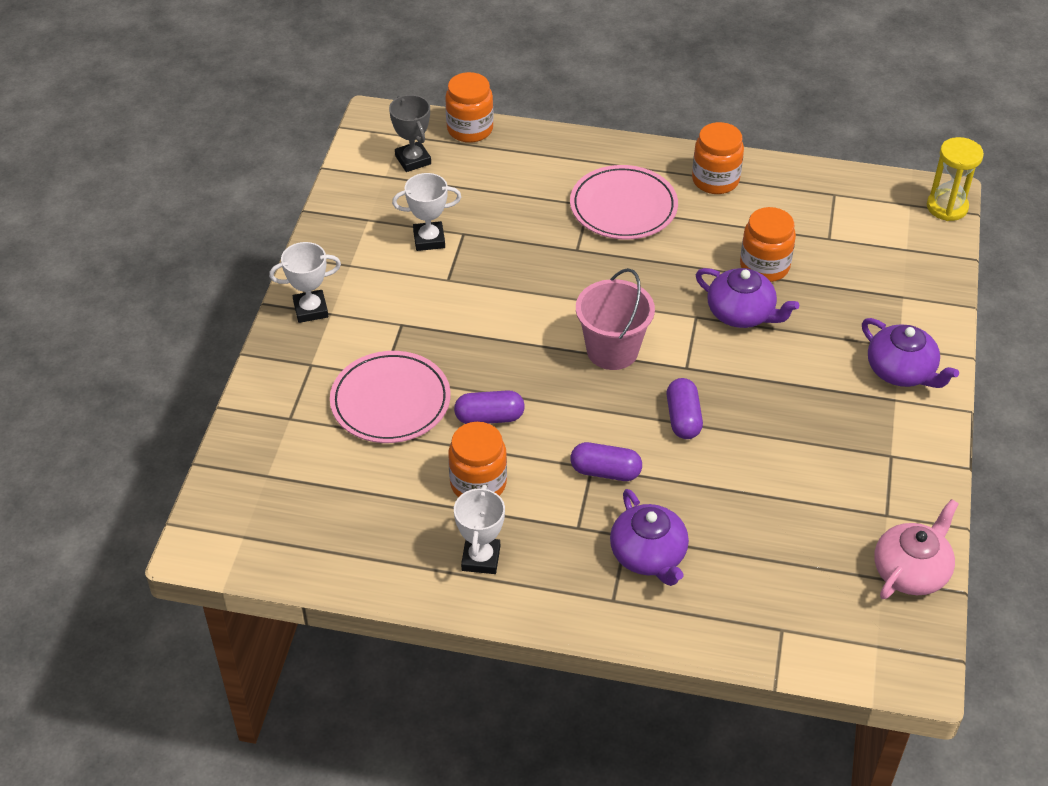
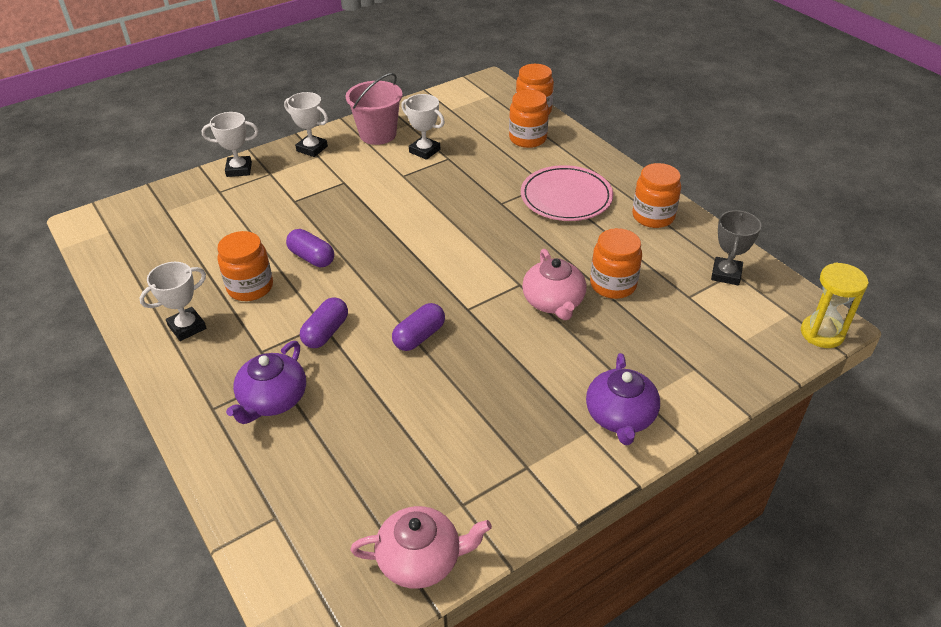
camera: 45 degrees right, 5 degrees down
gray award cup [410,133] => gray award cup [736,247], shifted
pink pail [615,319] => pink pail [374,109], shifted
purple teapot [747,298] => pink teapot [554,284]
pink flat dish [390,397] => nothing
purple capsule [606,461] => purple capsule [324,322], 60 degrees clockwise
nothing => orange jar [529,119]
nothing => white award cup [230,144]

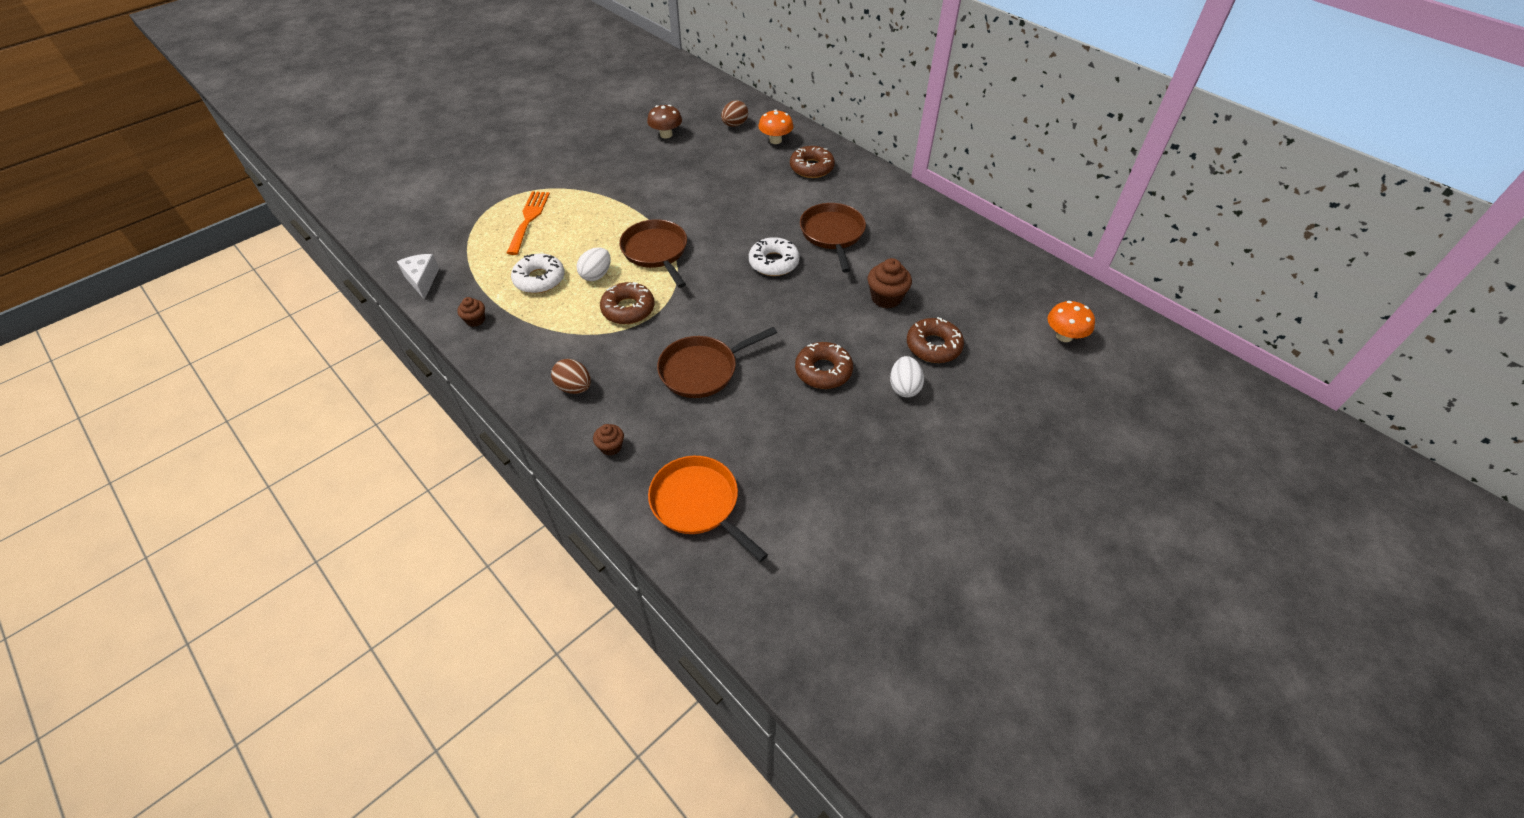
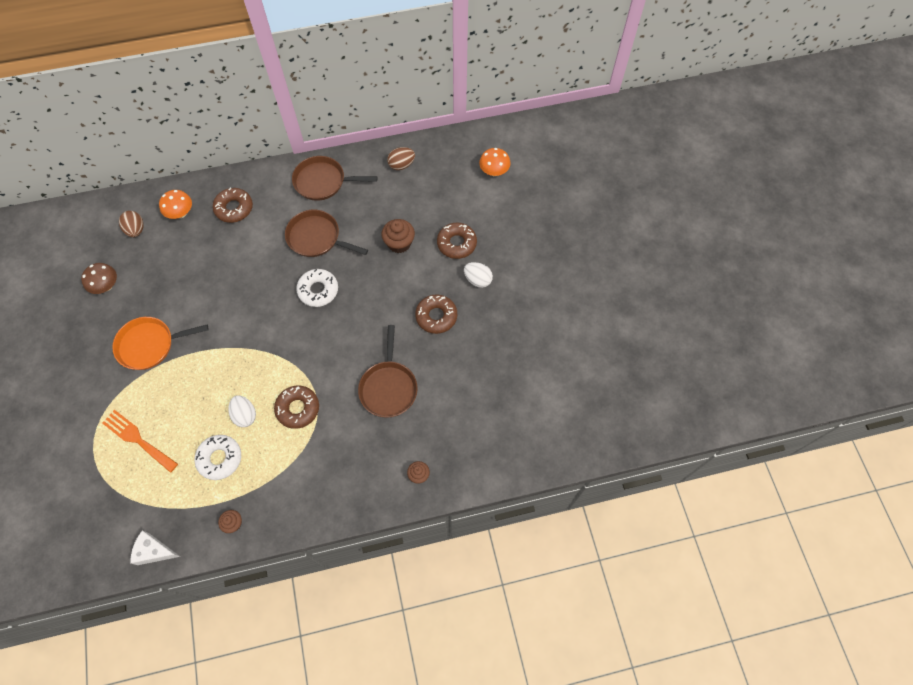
camera: 60 degrees left, 15 degrees up
dark brown pan [653,253] => dark brown pan [335,178], shifted
dark brown toy egg [571,376] => dark brown toy egg [401,158], shifted
orange pan [708,509] => orange pan [160,343], shifted

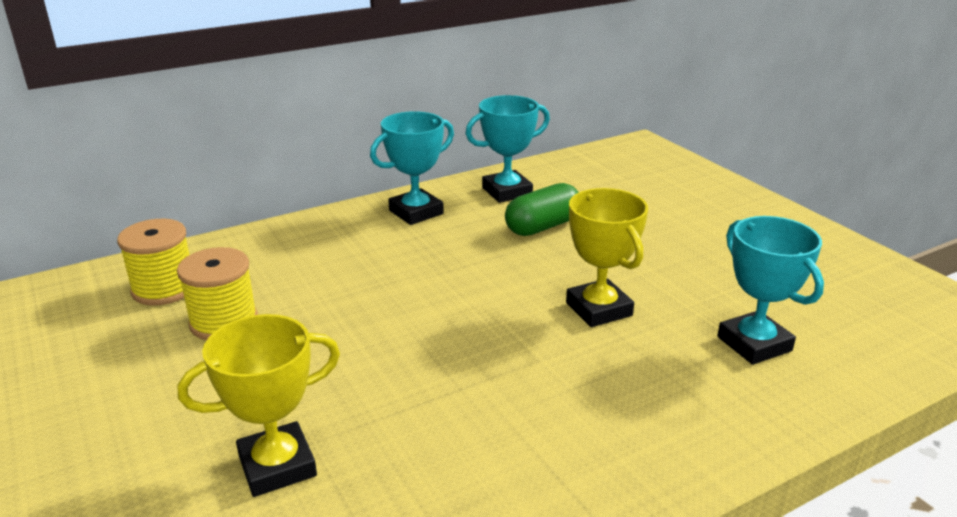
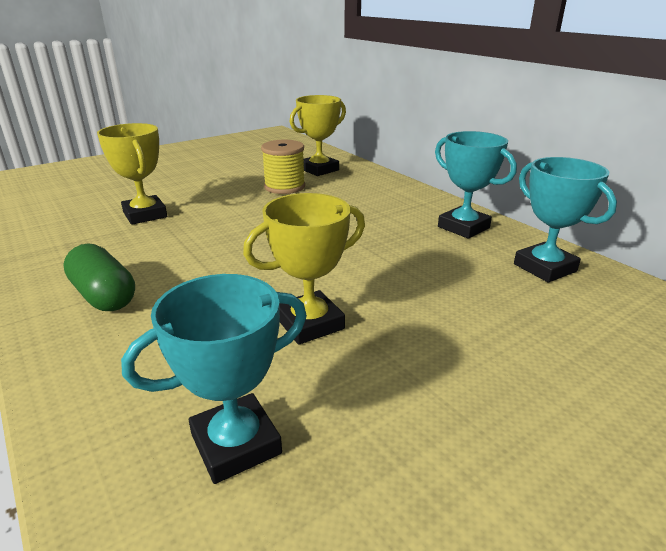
camera: 85 degrees right, 0 degrees up
emerald capsule [542,209] => emerald capsule [99,277], shifted
bright yellow spool [153,262] => bright yellow award cup [318,135]

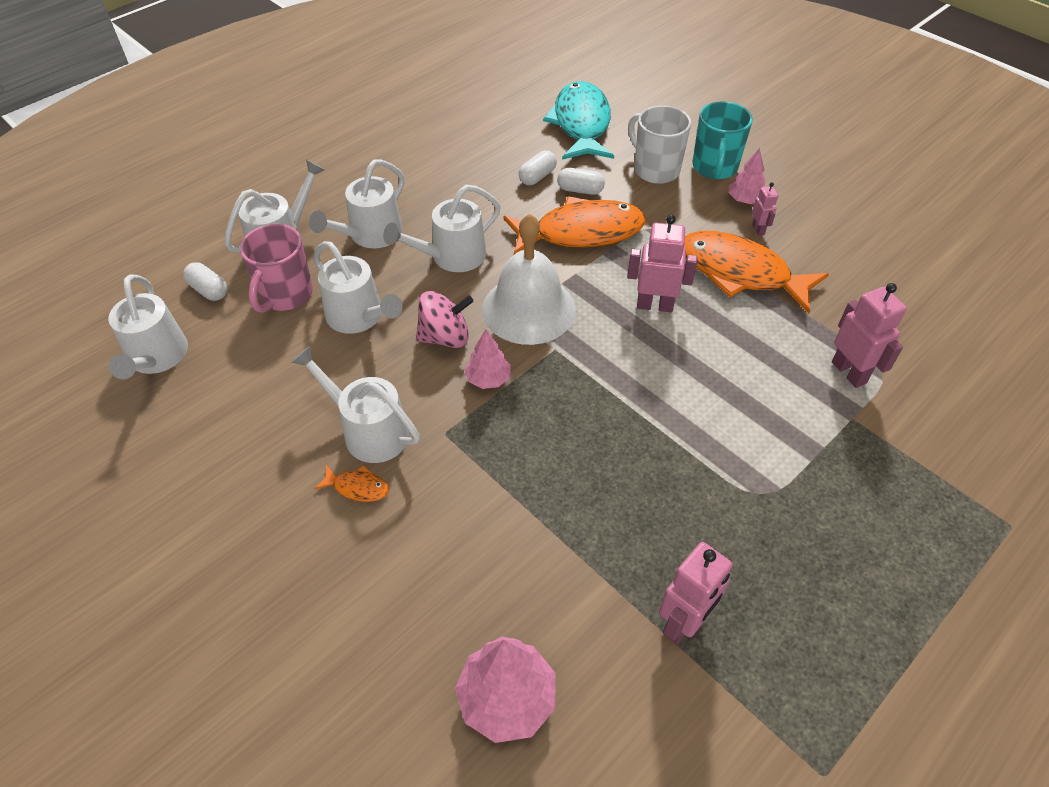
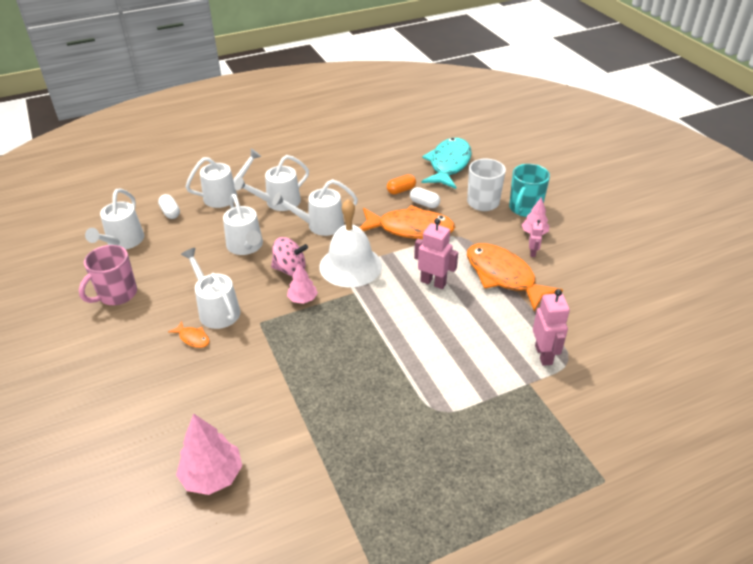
camera: 20 degrees right, 10 degrees down
white capsule [538,168] => orange capsule [401,184]
pink tea mug [276,268] => pink tea mug [108,275], shifted
pink robot [695,593] => nothing

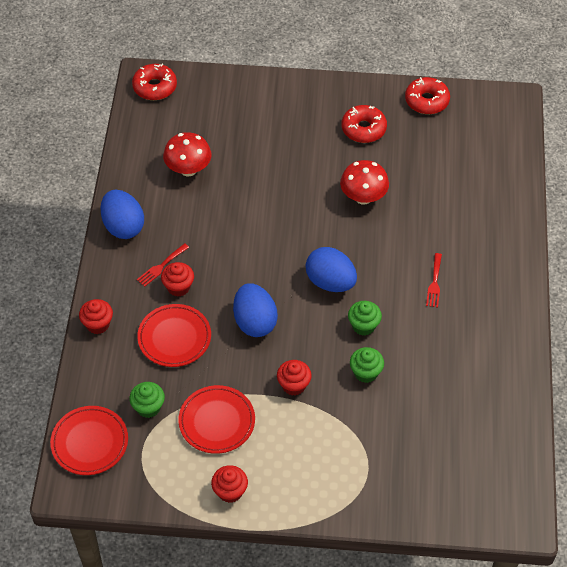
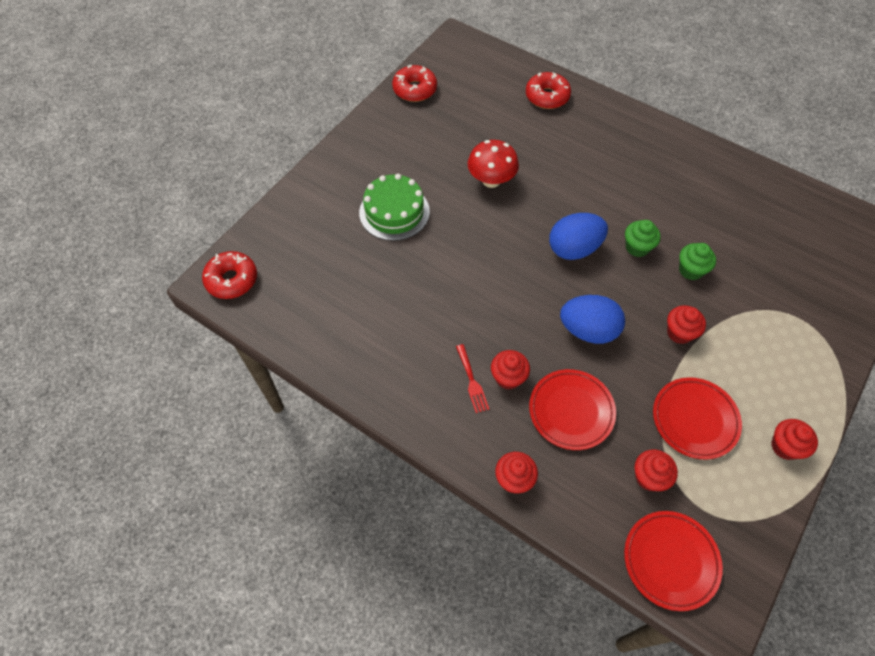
camera: 60 degrees left, 5 degrees up
red doughnut [364,124] => red doughnut [548,90], shifted
red mushroom [187,154] => nothing
royal blue toy egg [122,214] => nothing
red fork [434,280] => nothing
emerald muffin [147,400] => red muffin [656,470]
nothing => emerald gateau [394,207]

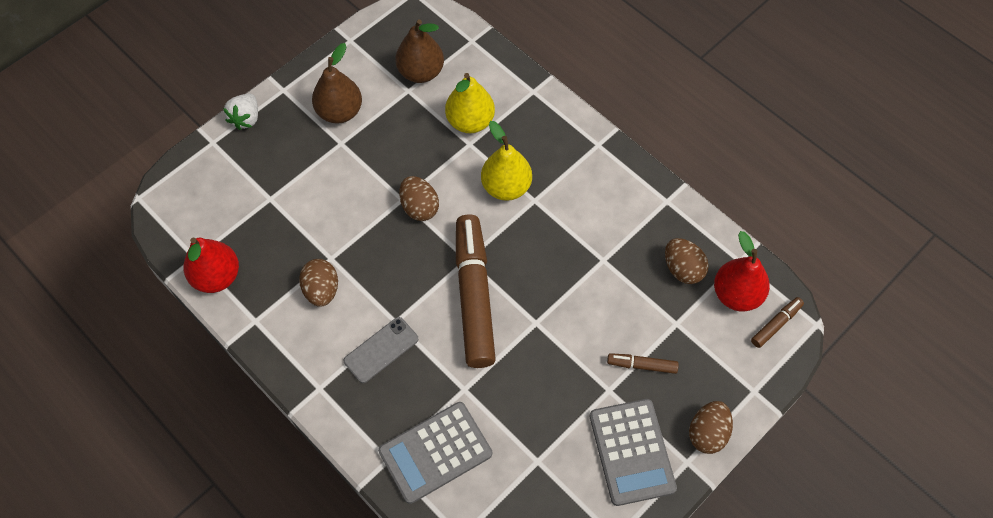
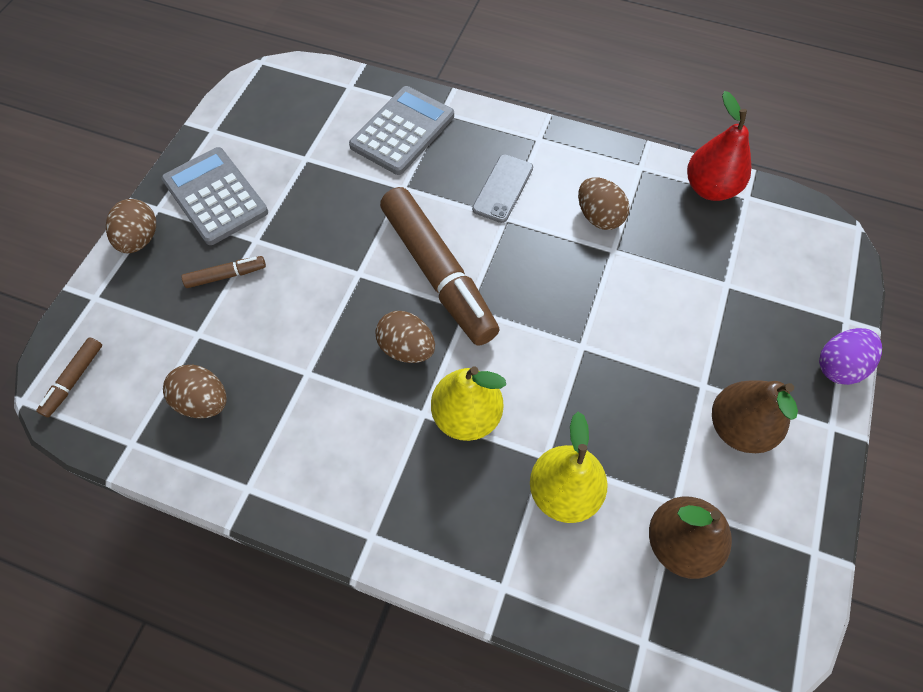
camera: 155 degrees right, 0 degrees up
white toy strawberry [240,112] => purple toy egg [850,356]
dark brown toy egg [419,198] => dark brown toy egg [405,337], shifted
red pear fruit [742,271] => nothing

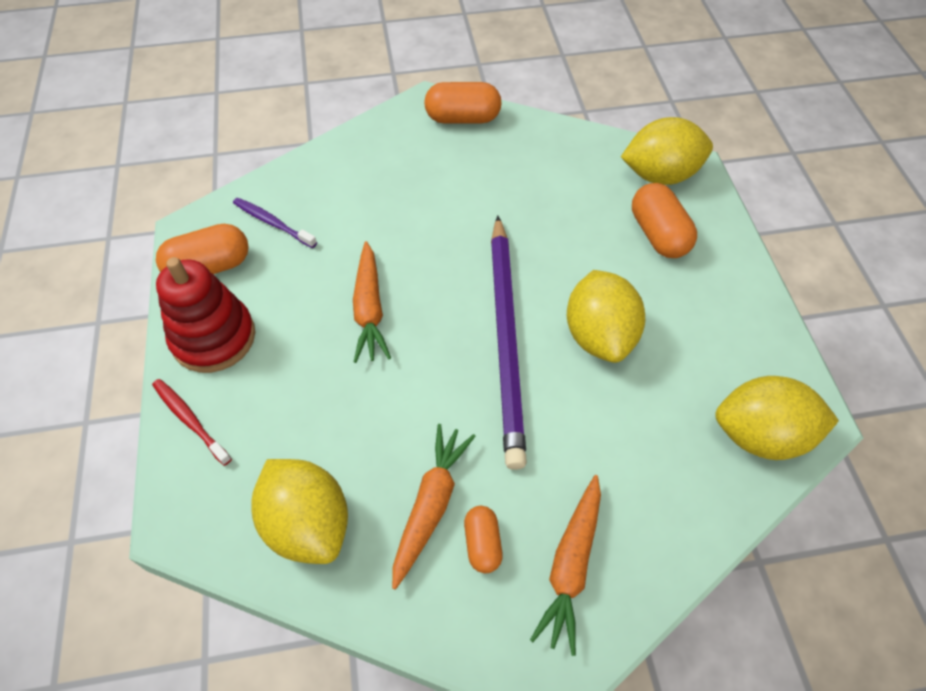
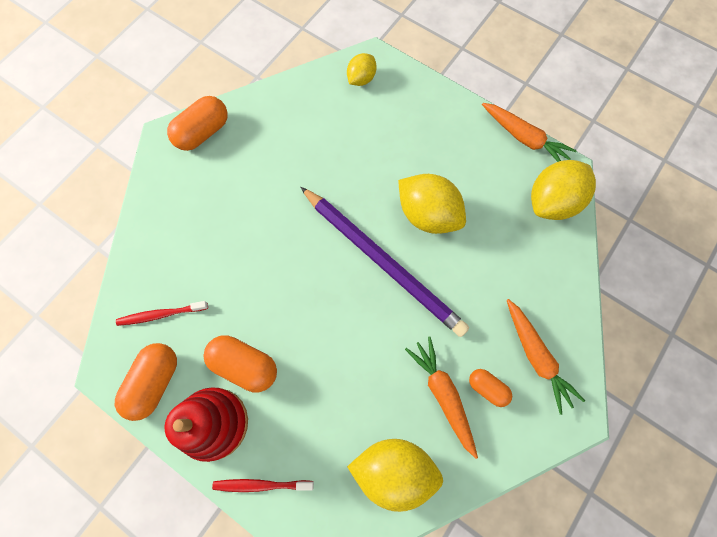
camera: 45 degrees left, 15 degrees up
bright yellow toy lemon [667,151] => bright yellow toy lemon [361,69], x0.57
orange capsule [664,220] => orange capsule [240,364], shifted
purple toothbrush [275,223] => red toothbrush [162,313]
orange toy carrot [372,302] => orange toy carrot [529,132], shifted

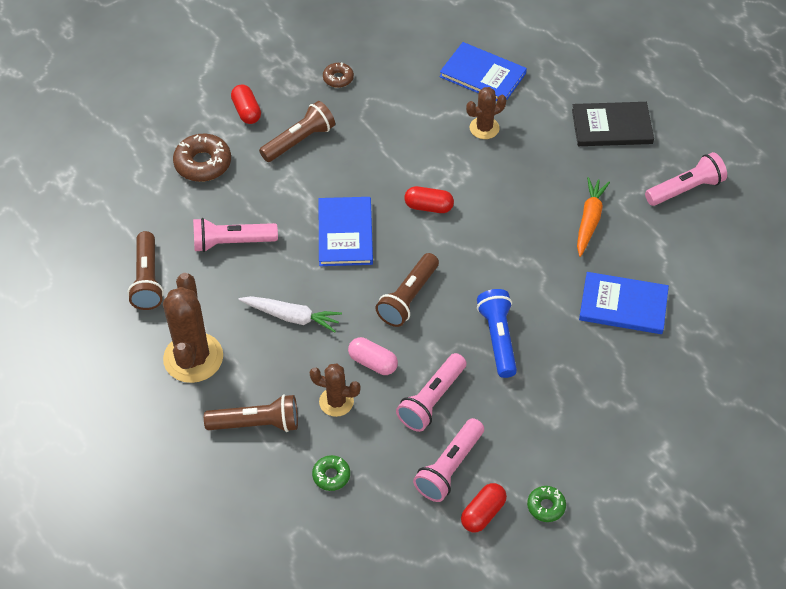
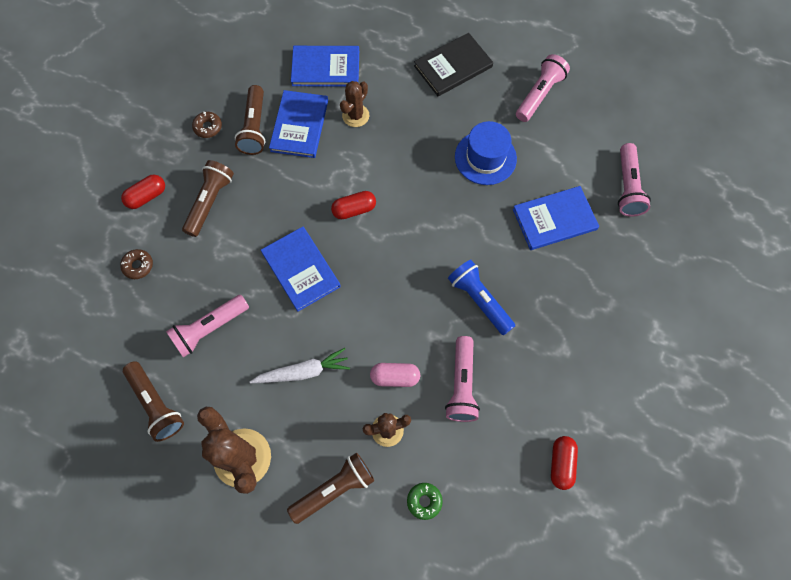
camera: 30 degrees left, 15 degrees up
red capsule [246,104] => red capsule [143,192], 75 degrees counterclockwise
dark brown doughnut [202,158] => dark brown doughnut [136,264], x0.56
orange toy carrot [593,217] => royal blue tall hat [486,153]
dark brown flashlight [407,290] => dark brown flashlight [250,120], shifted
pink flashlight [448,460] => pink flashlight [634,179], shifted
emerald doughnut [546,504] => nothing
nothing => royal blue hardback [298,124]

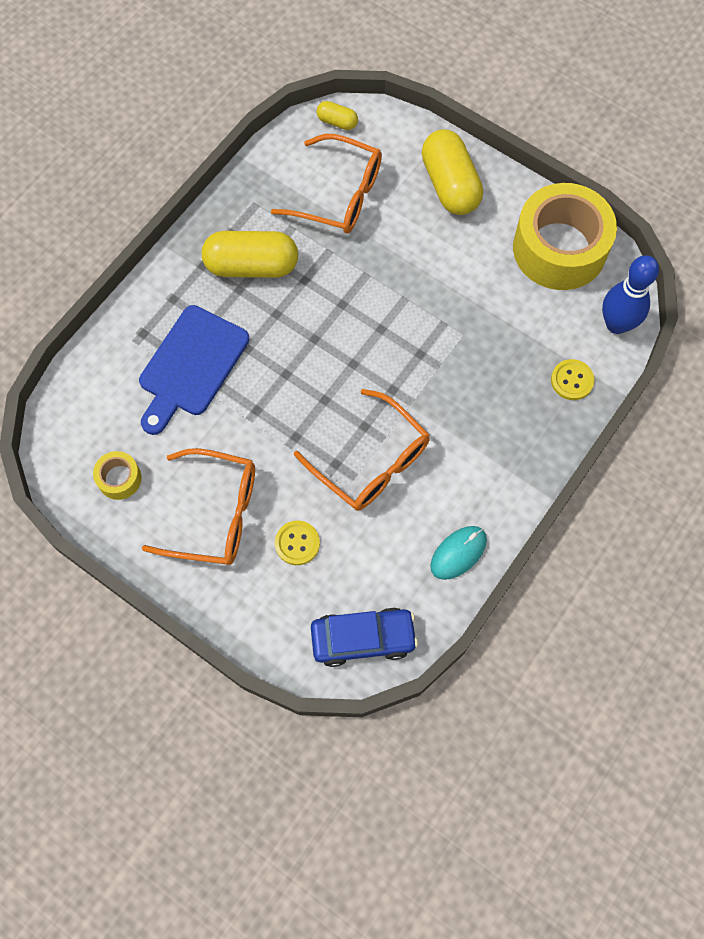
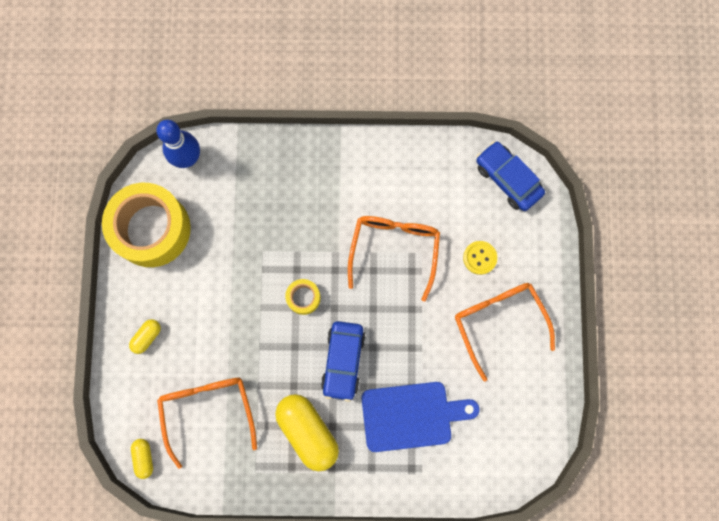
camera: 125 degrees left, 10 degrees up
bright yellow capsule [452,172] => bright yellow capsule [145,336], x0.48
bright yellow sewing button [573,379] => nothing
bright yellow sticky tape [117,475] => bright yellow sticky tape [303,297], shifted
teal computer mouse [458,553] => nothing
nothing => royal blue car [343,361]

